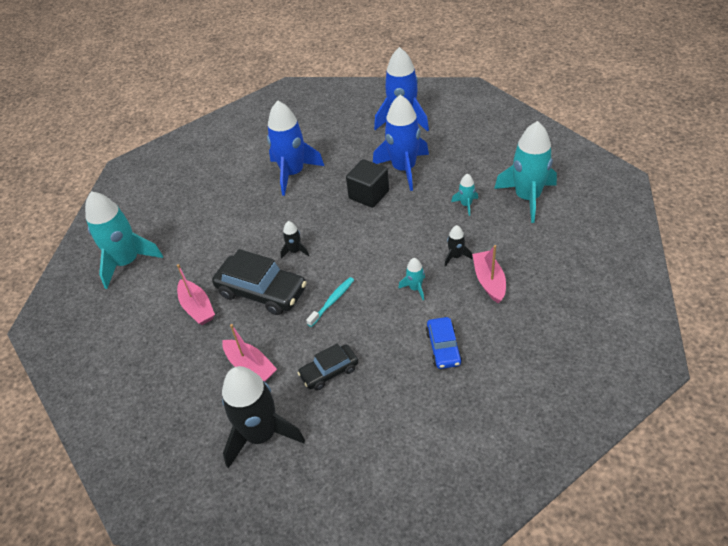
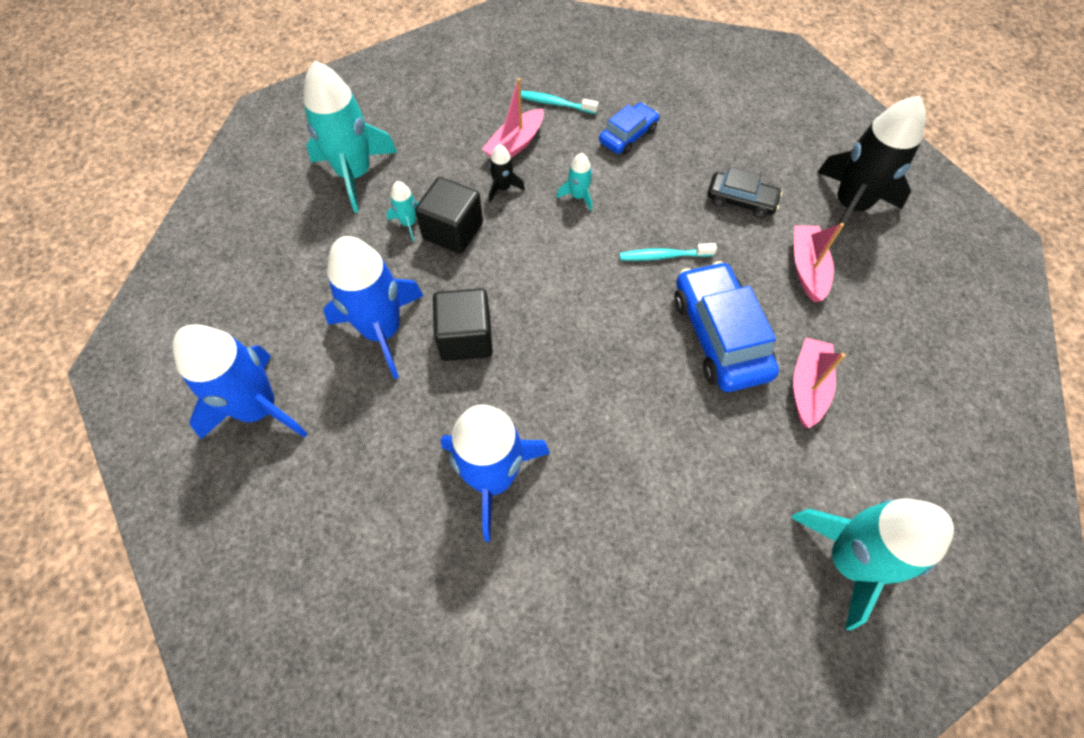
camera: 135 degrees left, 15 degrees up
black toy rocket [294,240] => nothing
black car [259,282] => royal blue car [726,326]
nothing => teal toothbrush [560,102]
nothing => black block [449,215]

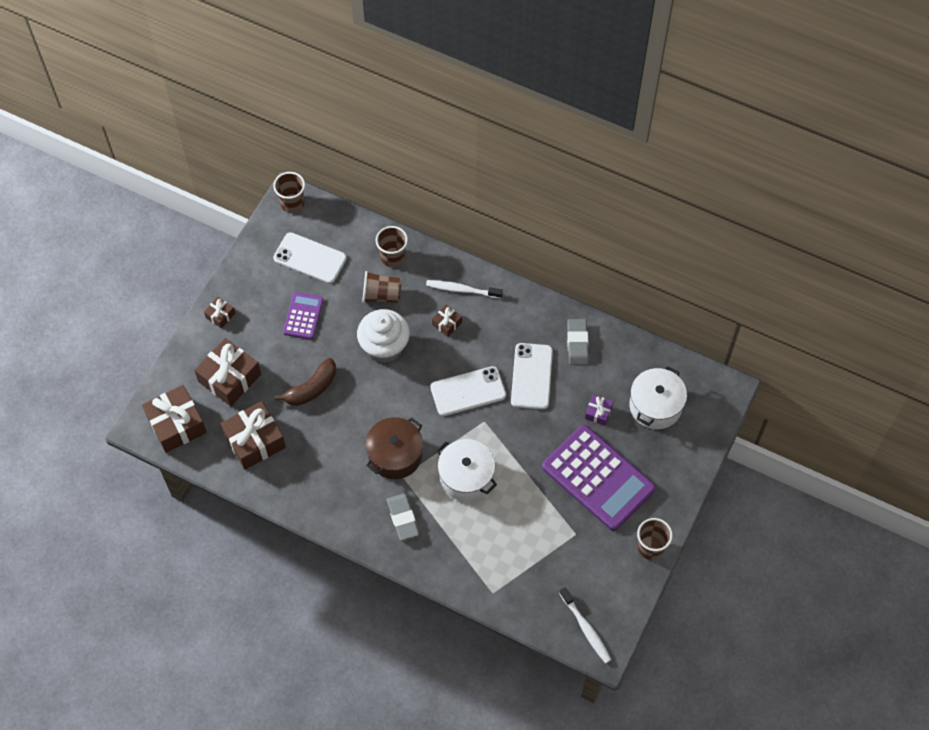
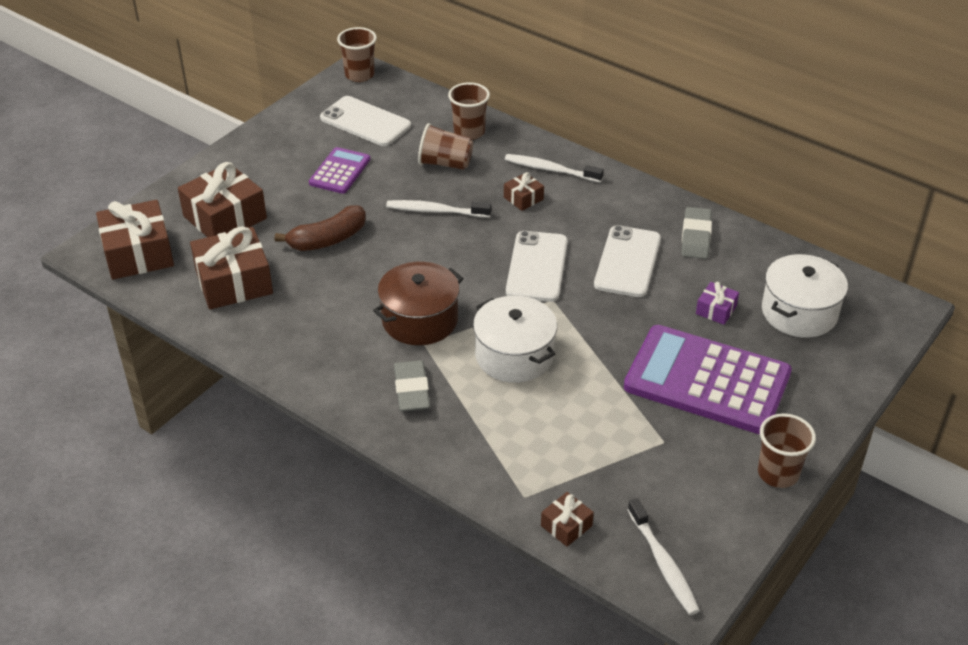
camera: 10 degrees right, 20 degrees down
dark brown wrapped gift [219,313] => dark brown wrapped gift [567,519], shifted
white muffin [383,336] => white toothbrush [438,209]
white phone [468,391] => white phone [537,266], 75 degrees counterclockwise
purple pocket calculator [599,478] => purple pocket calculator [708,379], 150 degrees clockwise

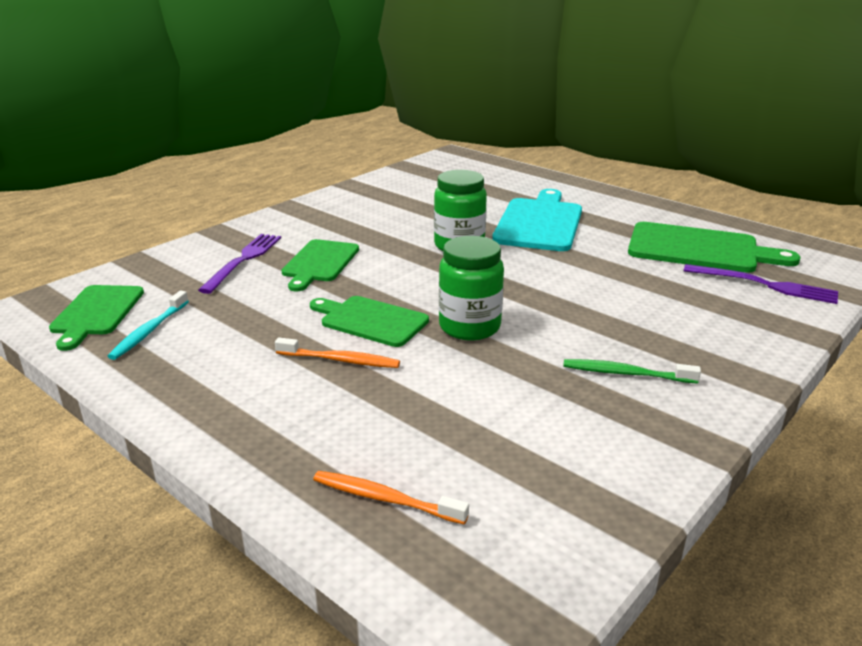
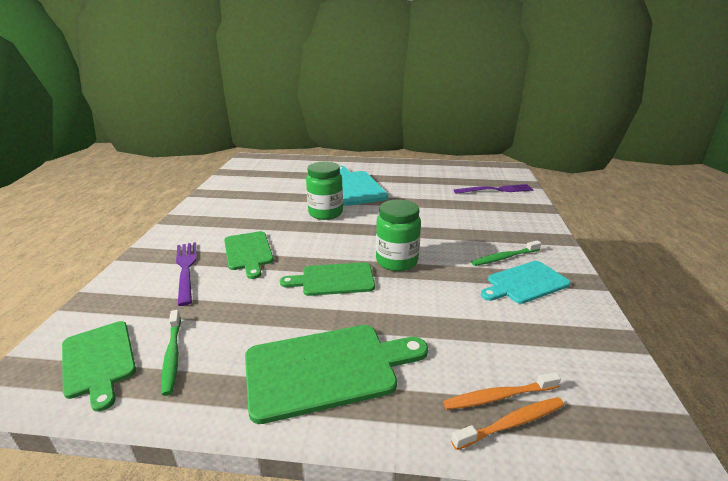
camera: 35 degrees left, 0 degrees up
emerald chopping board [714,247] => emerald chopping board [336,374], shifted
teal toothbrush [148,325] => emerald toothbrush [171,353]
orange toothbrush [337,353] => orange toothbrush [507,423], shifted
nothing => teal chopping board [526,282]

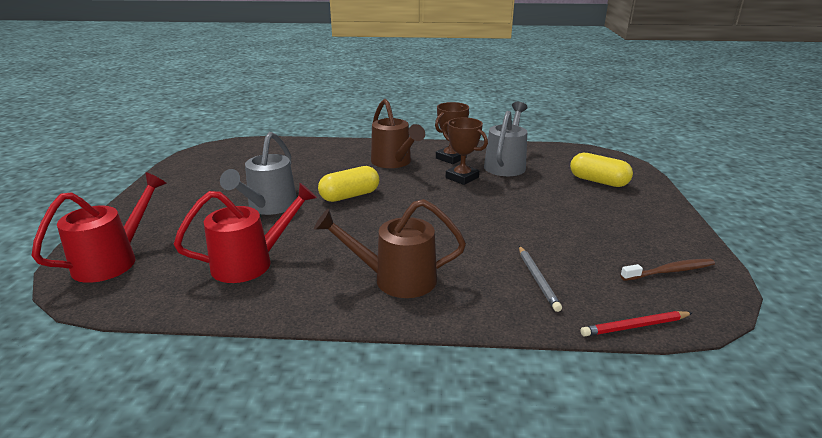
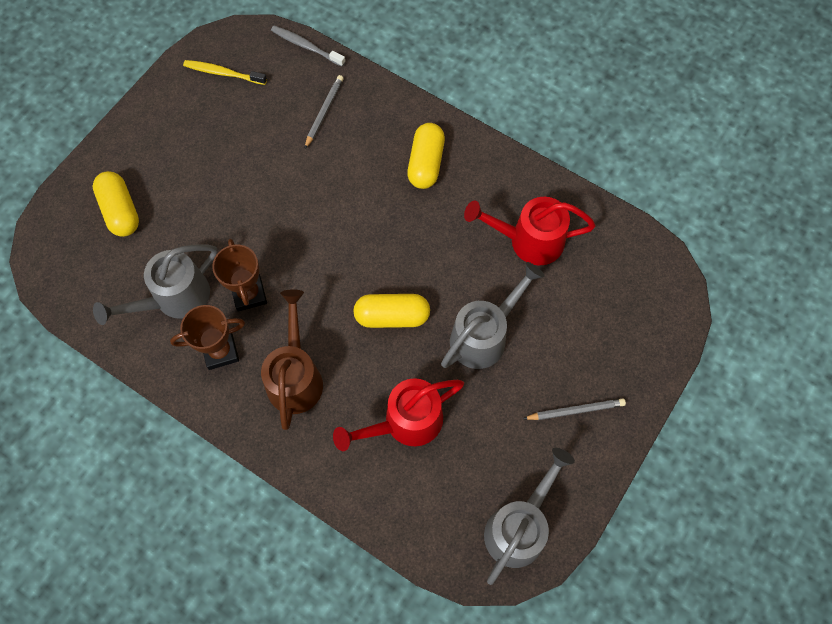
camera: 150 degrees left, 40 degrees up
red watering can [99,227] => red watering can [398,414], shifted
dark brown watering can [390,248] => bright yellow capsule [426,156]
dark brown toothbrush [667,270] => bright yellow toothbrush [225,72]
red lead pencil [636,324] => gray toothbrush [308,46]
nothing => gray lead pencil [574,409]
nothing => gray watering can [529,516]

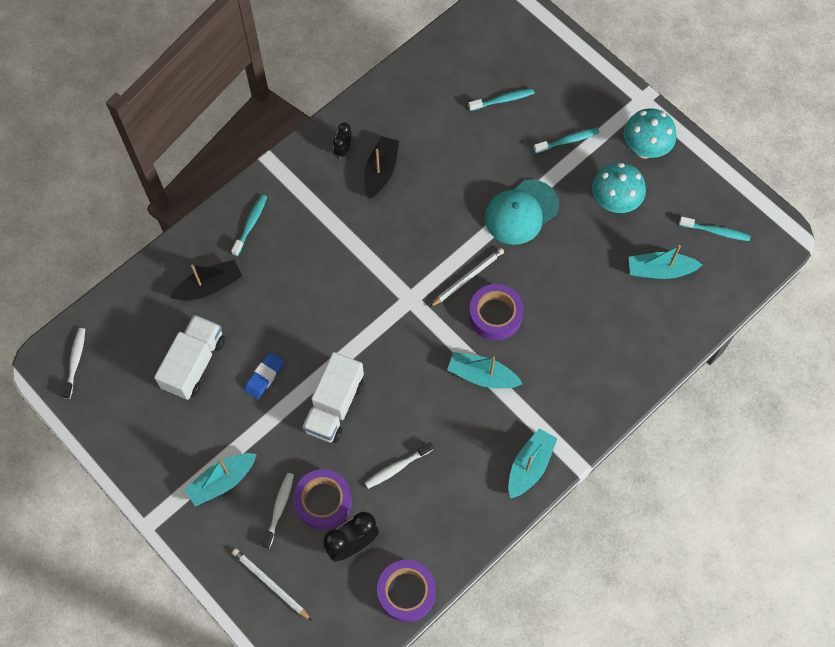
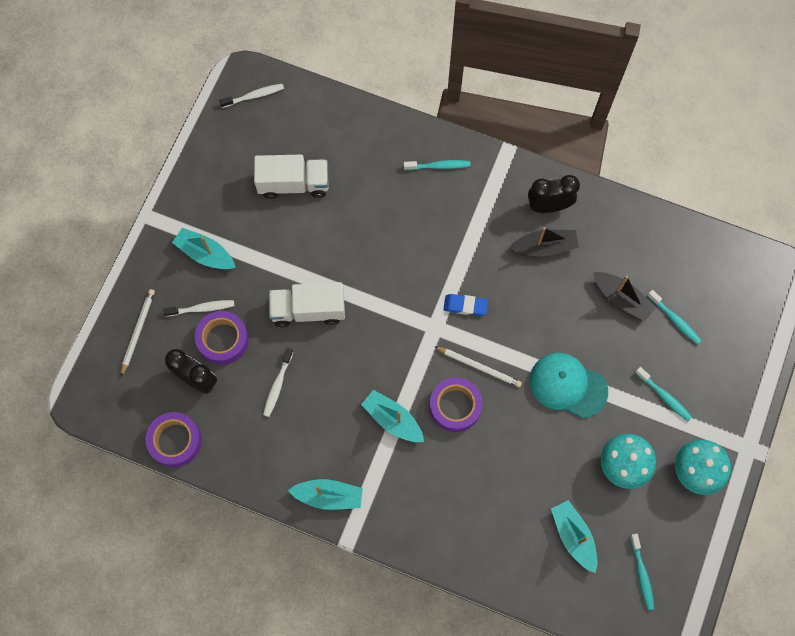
camera: 65 degrees right, 5 degrees up
black alarm clock [342,140] => black alarm clock [554,194], x1.71
black boat [206,280] => black boat [624,296], shifted
royal blue gum eraser [264,375] => royal blue gum eraser [465,305], shifted
teal boat [485,370] => teal boat [392,416], 45 degrees counterclockwise
white toothbrush [399,465] => white toothbrush [278,382], 105 degrees counterclockwise

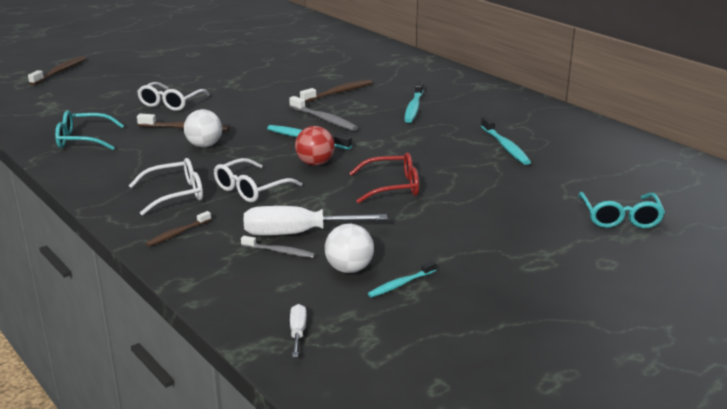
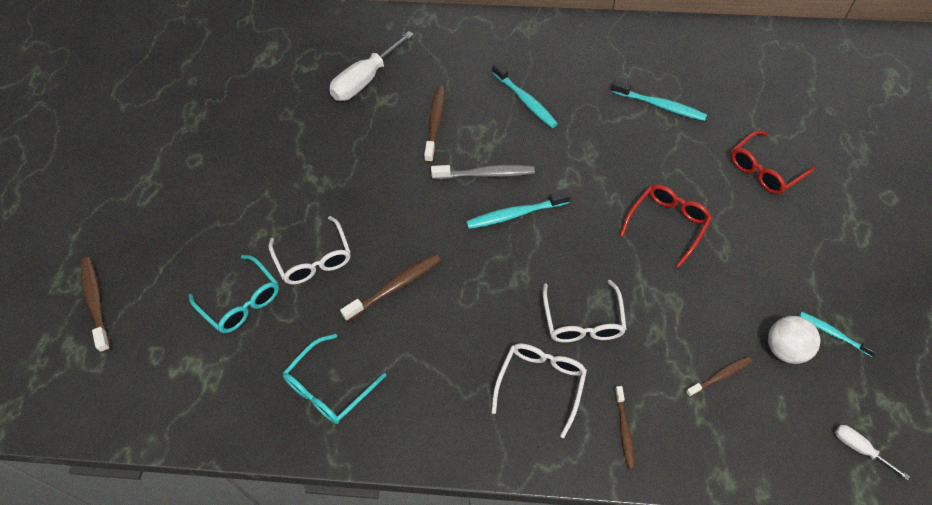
camera: 45 degrees left, 30 degrees up
white ball [203,128] => nothing
red ball [315,146] => nothing
teal spectacles [621,210] => teal spectacles [233,294], shifted
white screwdriver [316,221] => white screwdriver [371,66], shifted
gray toothbrush [278,247] => dark brown toothbrush [718,376]
teal toothbrush [402,279] => teal toothbrush [838,334], 120 degrees clockwise
nothing => red spectacles [773,162]

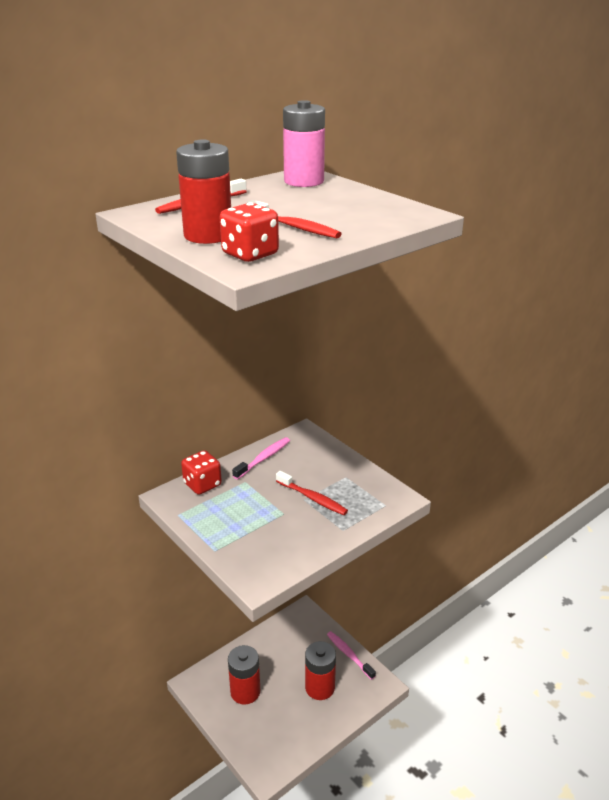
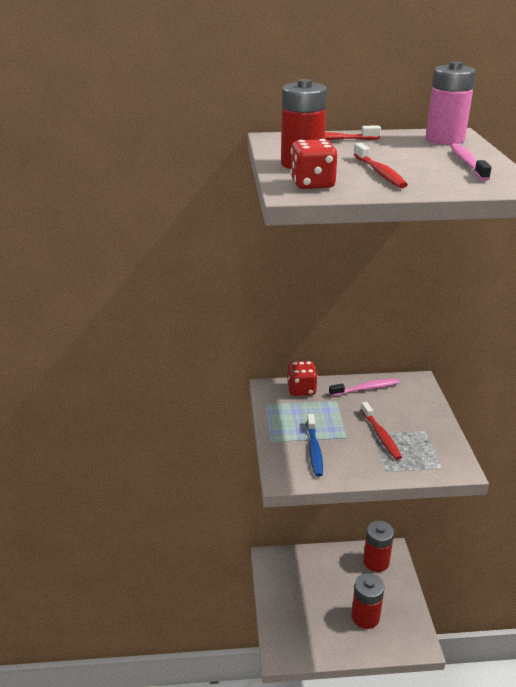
camera: 35 degrees right, 0 degrees up
pink toothbrush [351,655] => pink toothbrush [471,162], shifted
red power cell [244,675] => red power cell [378,546], shifted
nothing => royal blue toothbrush [315,445]

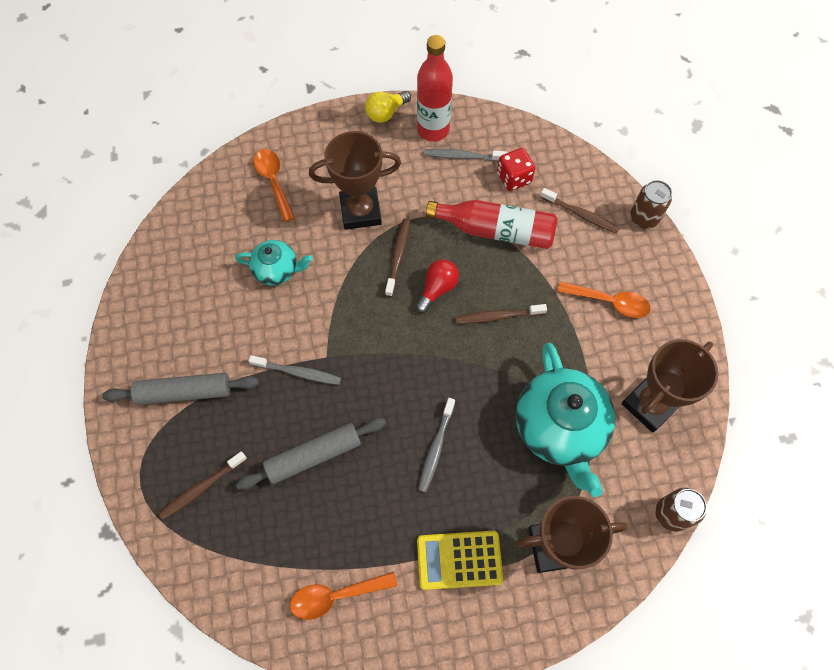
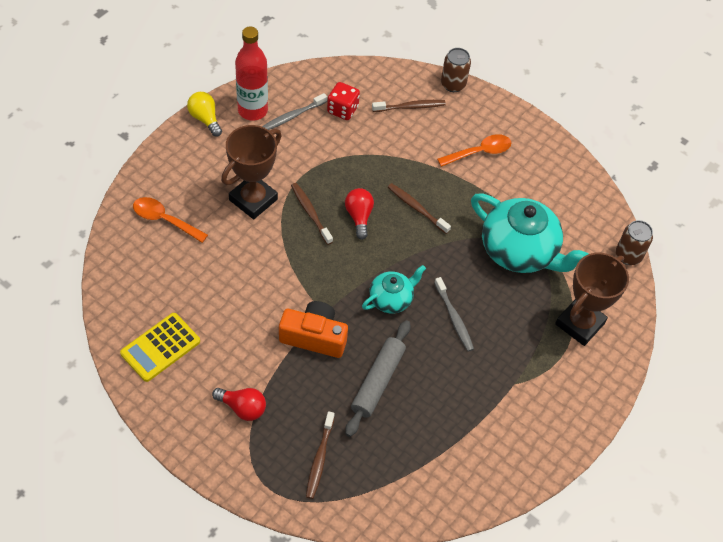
camera: 45 degrees left, 10 degrees down
bright yellow bulb [388,107] => bright yellow bulb [204,114], 135 degrees clockwise
red flask [492,224] => nothing
teal teapot [274,262] => teal teapot [394,289], shifted
dark brown toothbrush [501,314] => dark brown toothbrush [419,208], 90 degrees clockwise
dark brown award cup [669,386] => nothing
gray toothbrush [295,370] => orange photo camera [313,329]
gray pastry roller [180,389] => red bulb [239,404]
bright yellow pocket calculator [460,560] => bright yellow pocket calculator [160,347], shifted
orange spoon [343,596] => nothing

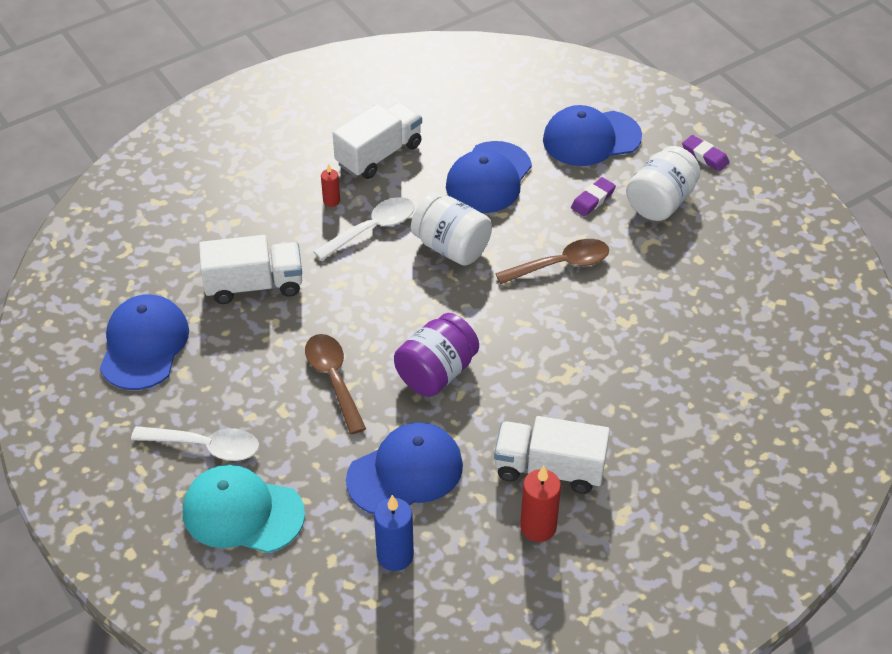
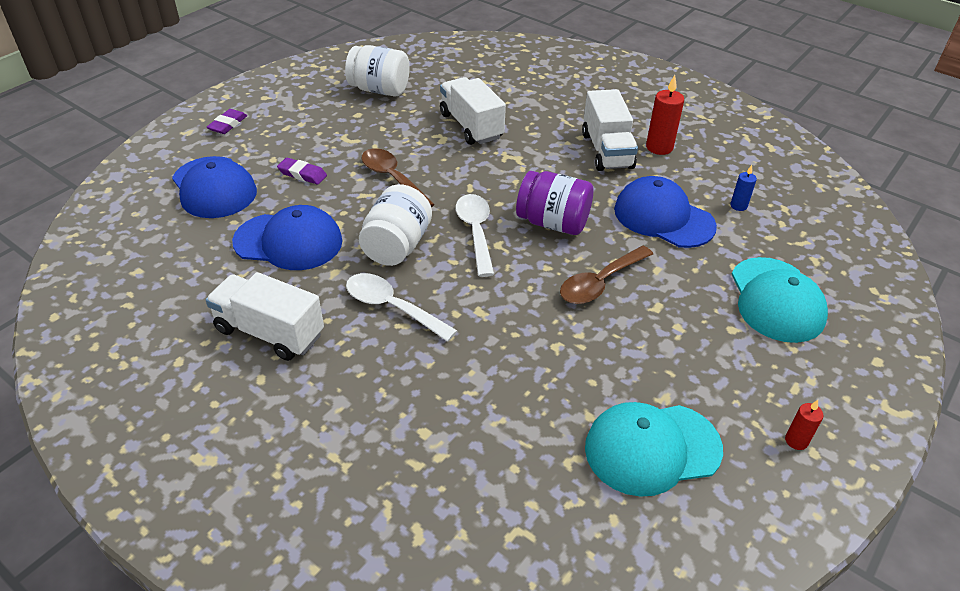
camera: 110 degrees left, 5 degrees down
white jar [663,183] => white jar [377,71], shifted
red pillar candle [330,185] => red pillar candle [804,425], shifted
white lorry [250,269] => white lorry [473,111], shifted
royal blue baseball cap [144,342] => teal baseball cap [654,449]
white spoon [195,443] => white spoon [475,235], shifted
royal blue pillar candle [394,533] => royal blue pillar candle [743,188], x0.57

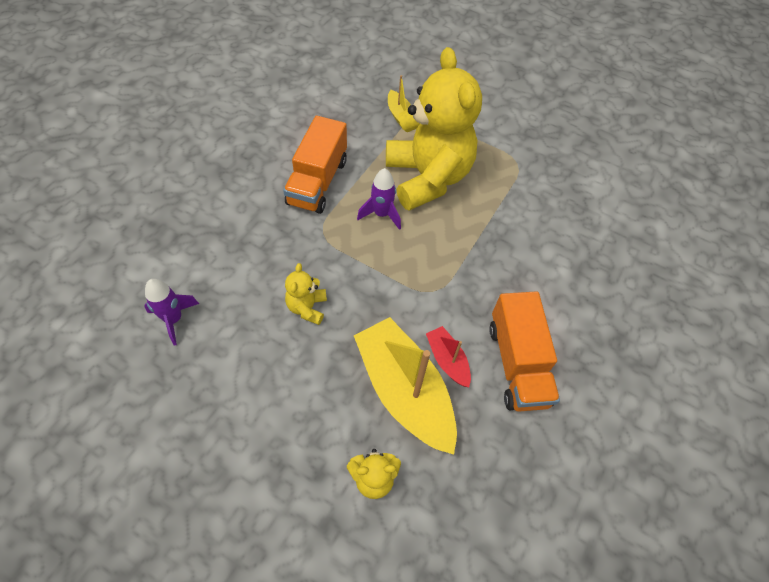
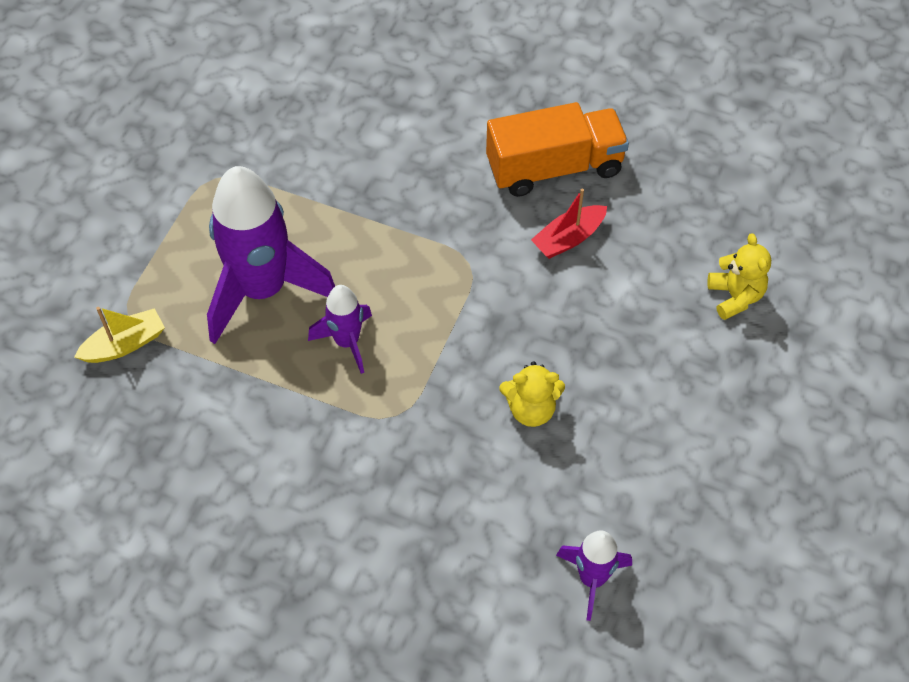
camera: 95 degrees left, 0 degrees up
bright yellow stuffed bear [434,129] => purple toy rocket [271,255]
orange lorry [315,165] => nothing
bright yellow boat [405,386] => nothing

